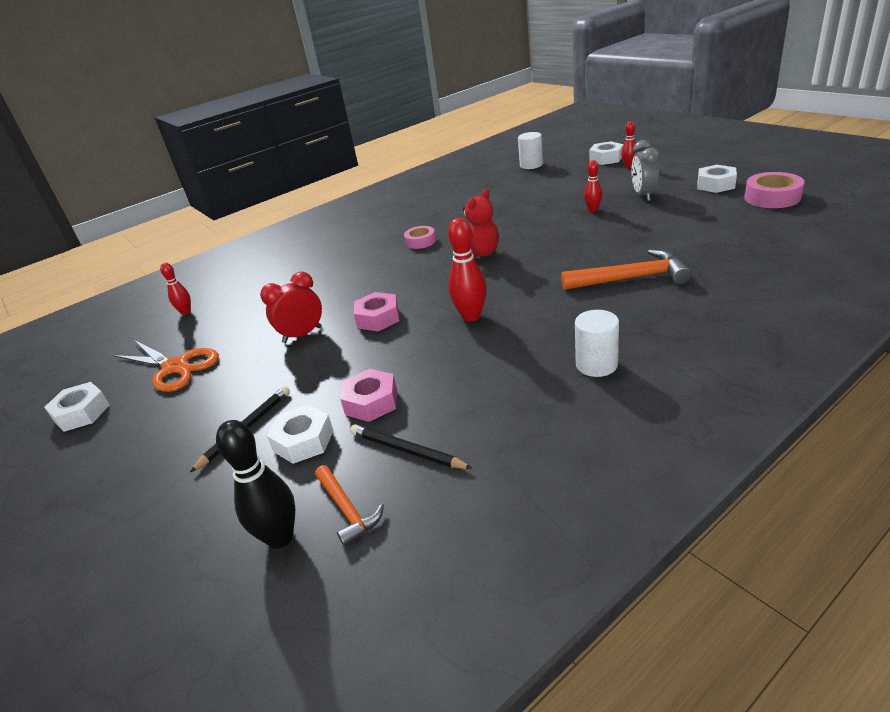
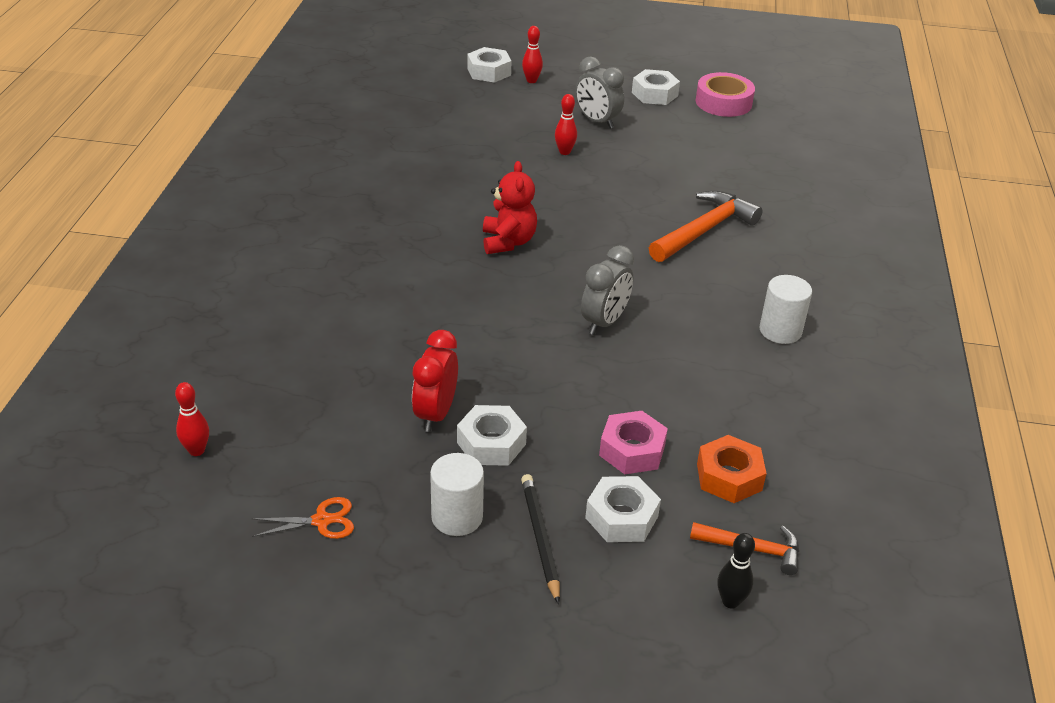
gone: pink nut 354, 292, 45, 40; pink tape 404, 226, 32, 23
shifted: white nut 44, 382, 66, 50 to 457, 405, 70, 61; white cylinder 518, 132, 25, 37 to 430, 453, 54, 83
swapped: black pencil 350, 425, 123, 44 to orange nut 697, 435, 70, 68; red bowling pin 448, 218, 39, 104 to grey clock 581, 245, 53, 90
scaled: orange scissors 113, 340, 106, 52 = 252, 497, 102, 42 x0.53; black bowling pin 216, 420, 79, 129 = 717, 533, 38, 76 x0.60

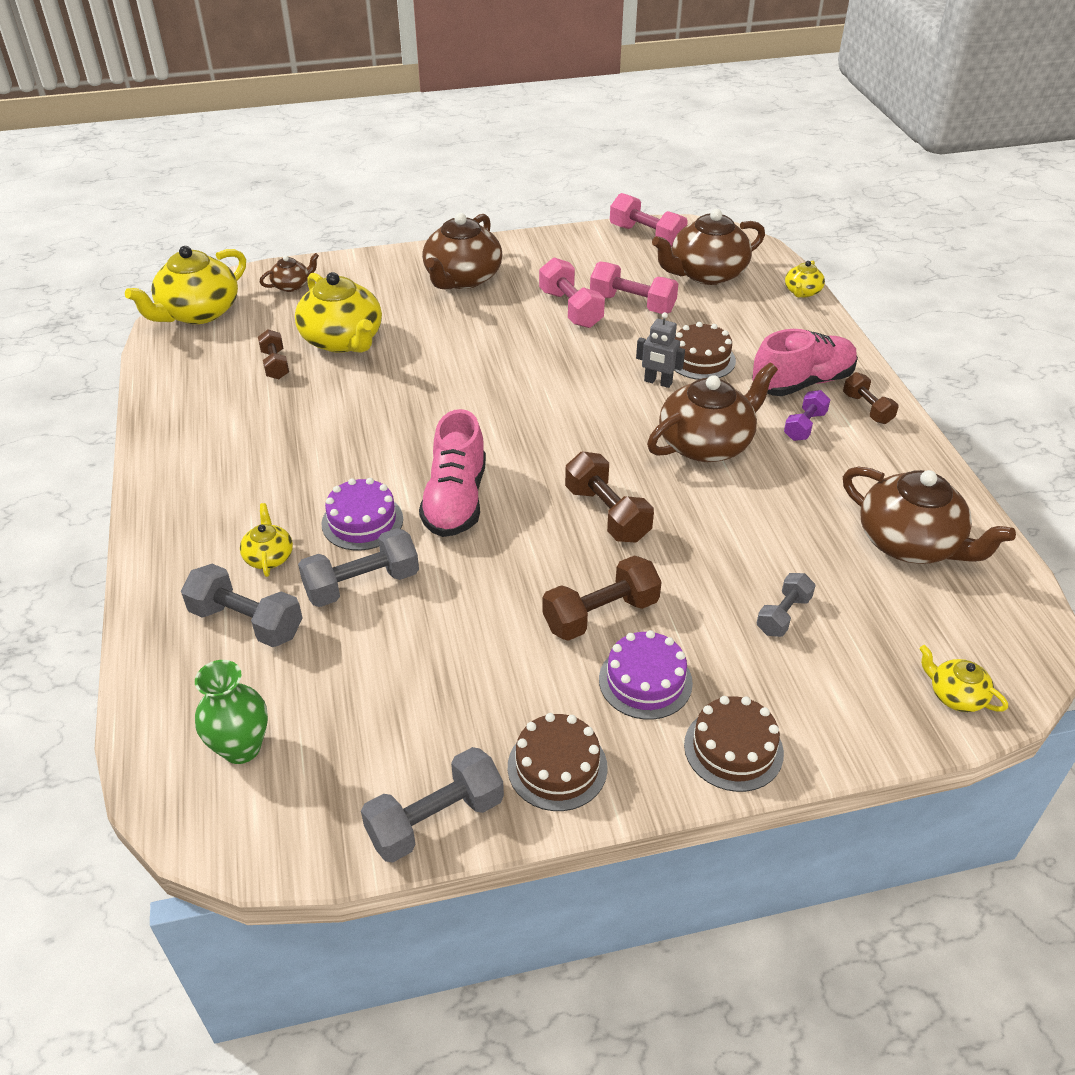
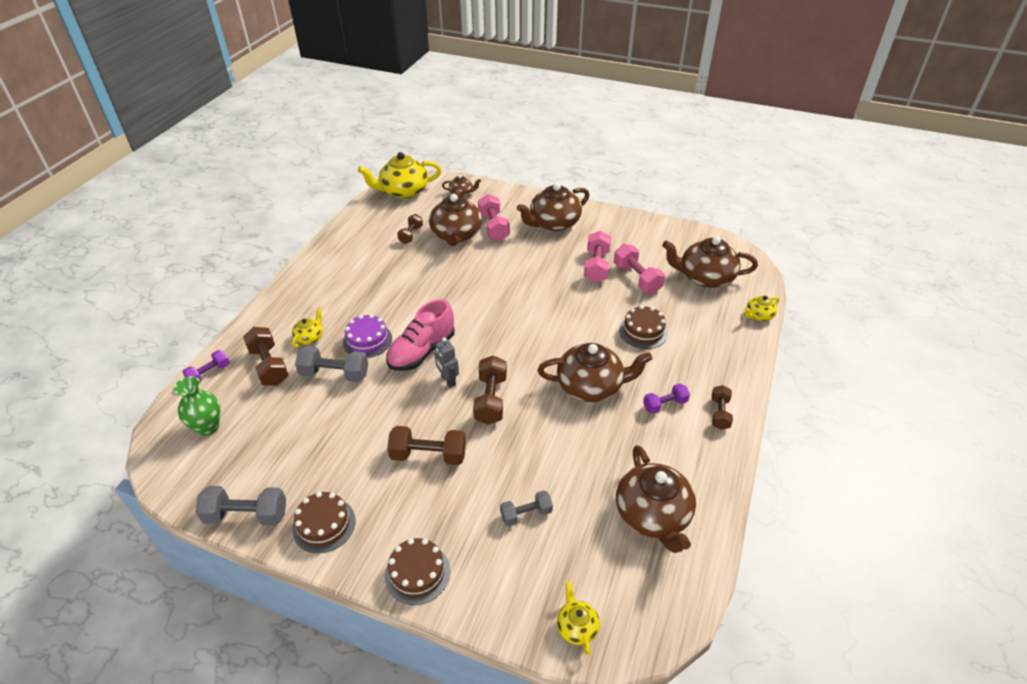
gone: purple cake 599, 630, 94, 90; pink shoe 752, 329, 106, 67
new: purple dumbbell 182, 350, 48, 32
shifted: pink dumbbell 610, 193, 78, 54 to 478, 194, 32, 47; grey robot 636, 312, 49, 76 to 435, 337, 24, 51
repainted: grey dumbbell 181, 564, 121, 83 to brown dumbbell 243, 327, 45, 59; yellow teapot 295, 272, 87, 81 to brown teapot 429, 190, 53, 56

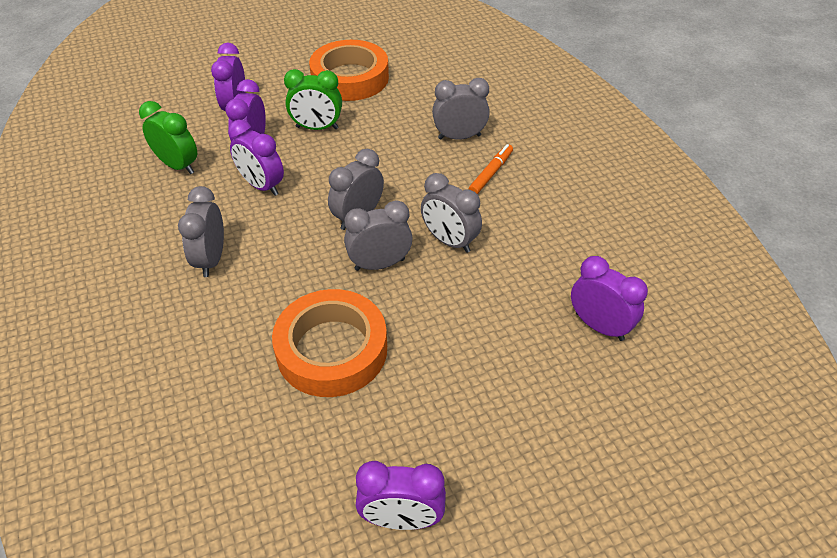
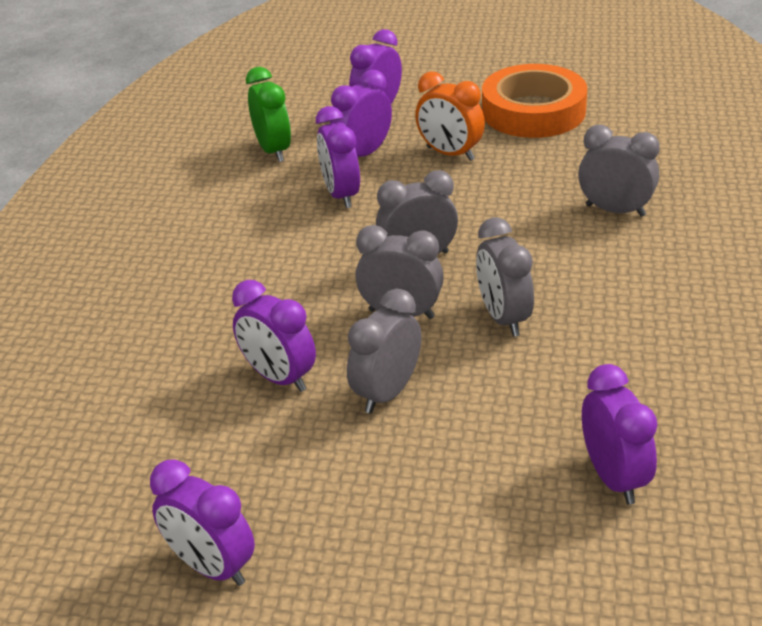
gone: orange marker 469, 144, 44, 50
shifted: grey clock 178, 186, 46, 91 to 347, 289, 74, 125
swapped: orange tape 272, 289, 115, 108 to purple clock 232, 280, 84, 112
repainted: green clock 284, 69, 58, 61 to orange clock 415, 71, 70, 90

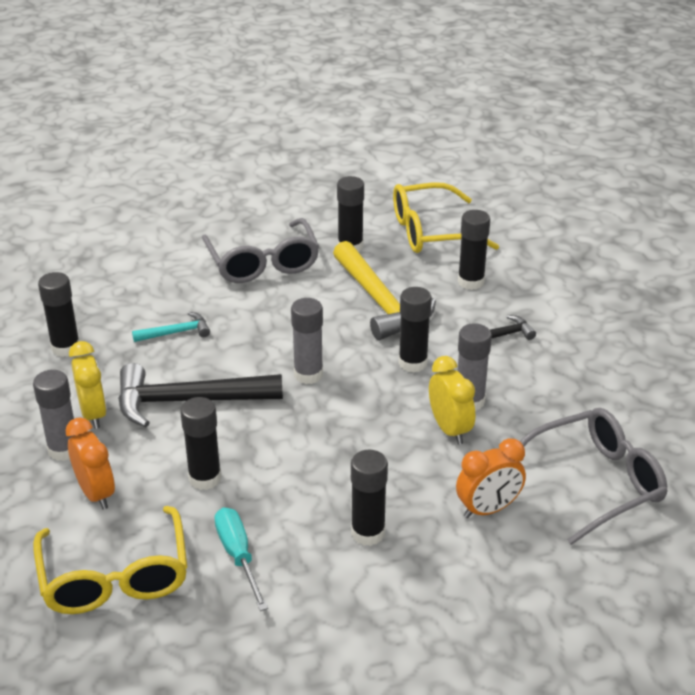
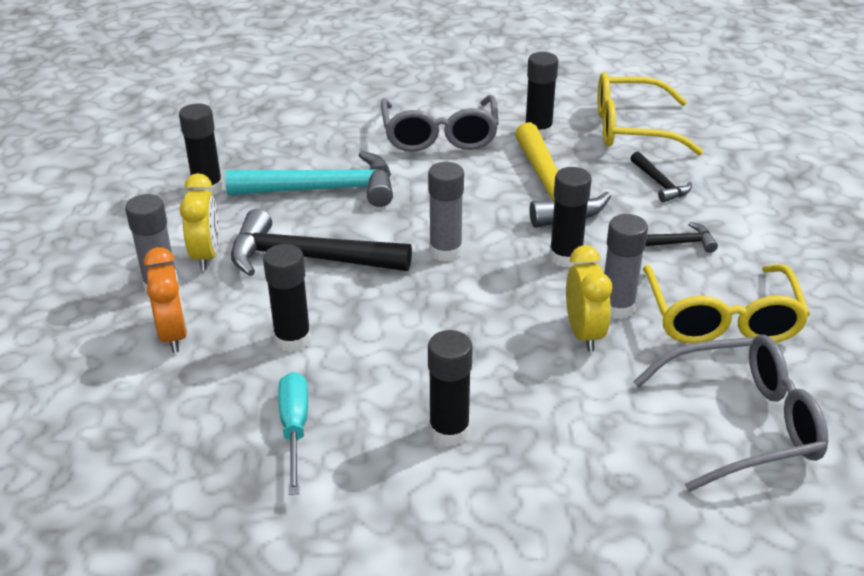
gone: orange clock 456, 438, 70, 80
shifted: yellow glasses 33, 506, 155, 108 to 643, 265, 167, 79
swapped: black glue stick 458, 210, 32, 80 to black hammer 631, 152, 61, 50
scaled: turquoise hammer 132, 312, 78, 30 = 226, 151, 167, 56 x2.04

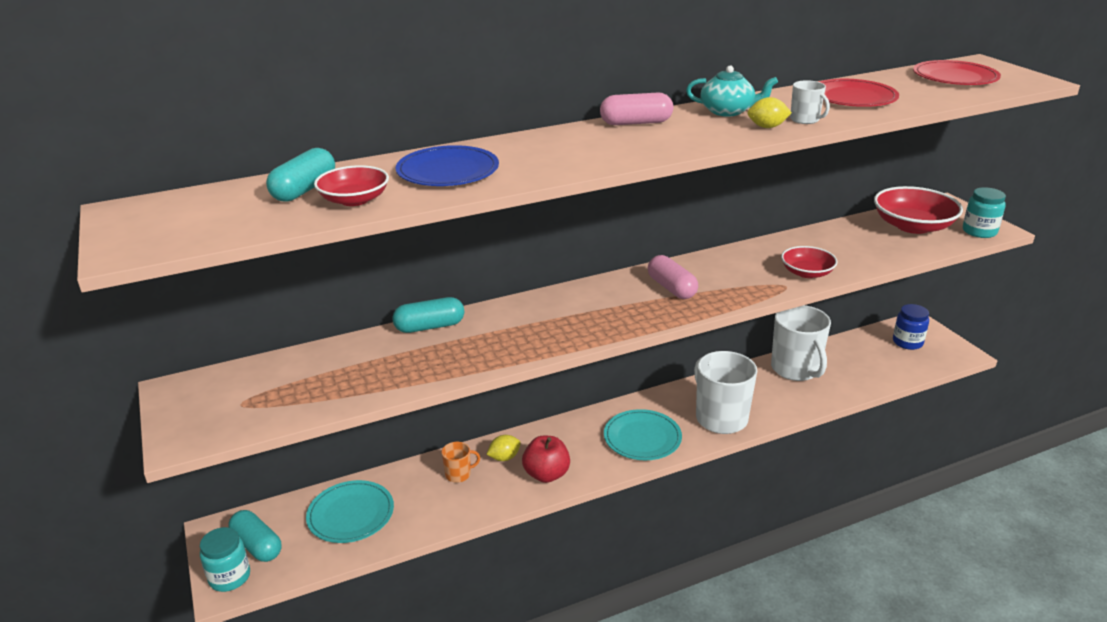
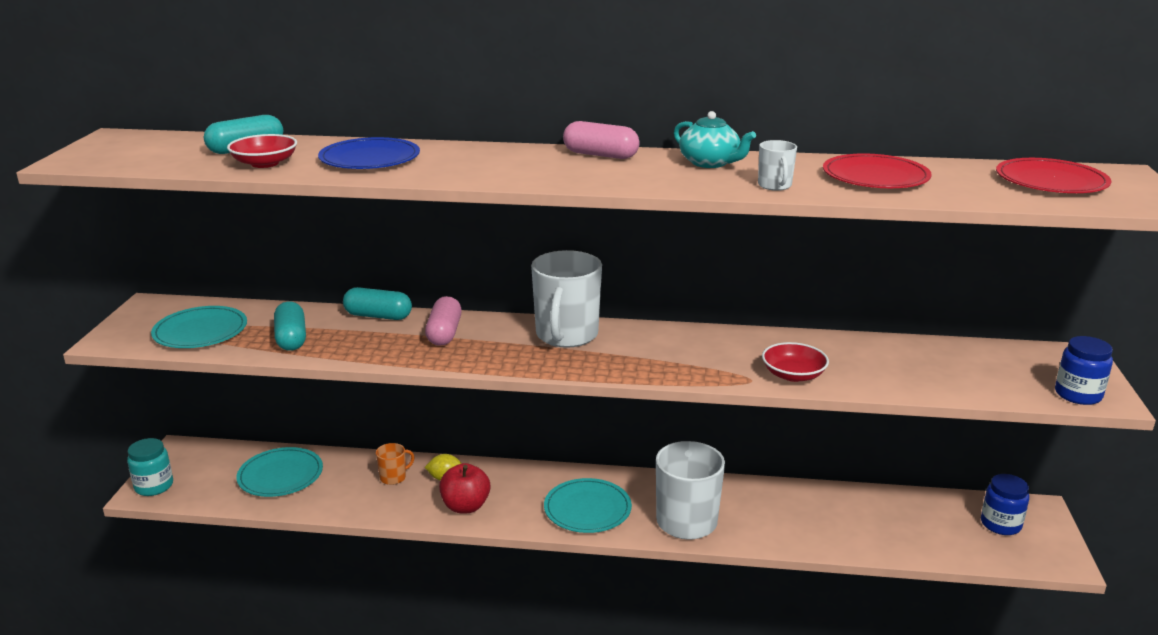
gone: yellow lemon 747, 97, 45, 31; red bowl 874, 186, 89, 48
new: turquoise plate 151, 306, 96, 42
shifted: turquoise capsule 228, 510, 54, 52 to 274, 301, 32, 50; pink capsule 648, 255, 50, 44 to 425, 296, 37, 50; white mug 771, 305, 60, 76 to 531, 250, 71, 98
repainted: turquoise jar 963, 187, 43, 51 to blue jar 1055, 336, 58, 69
rotated: orange mug 441, 442, 39, 41 = 376, 443, 39, 42 45 degrees counterclockwise

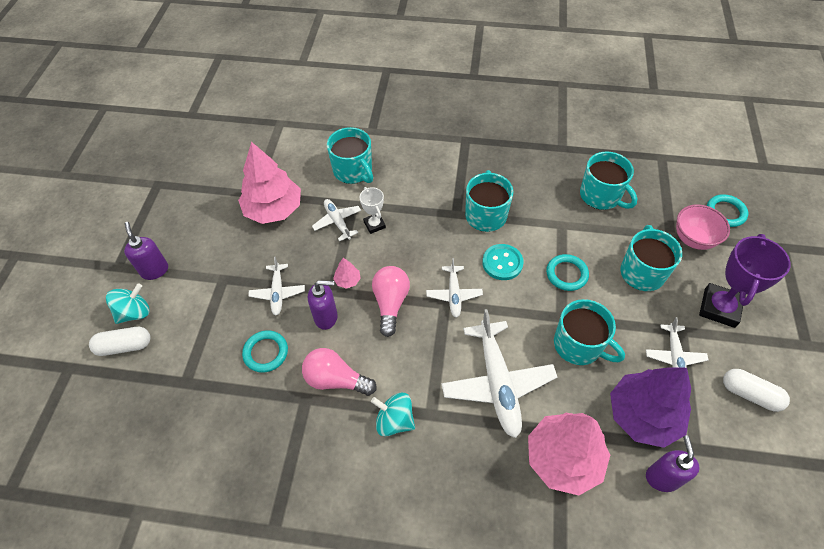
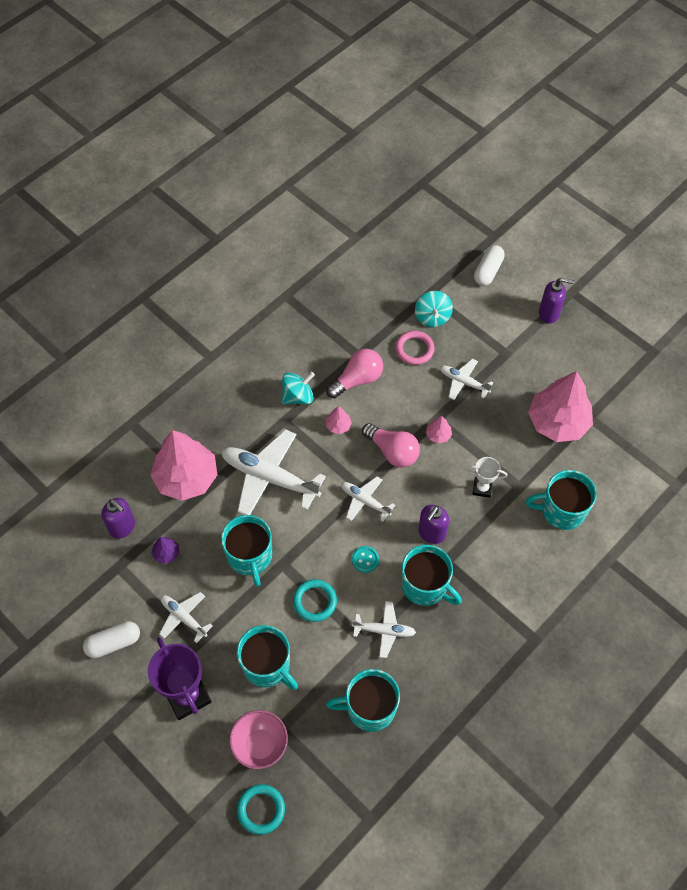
new: pink tree 326, 406, 26, 28
shifted: turquoise spinning top 106, 284, 43, 40 to 415, 291, 38, 36; purple soap dispenser 308, 281, 30, 49 to 418, 505, 31, 39; white plane 312, 199, 49, 42 to 352, 601, 64, 57
repainted: turquoise ring 242, 330, 46, 43 to pink ring 395, 331, 40, 34
rotated: turquoise mug 554, 299, 71, 66 = 221, 515, 51, 72 90 degrees counterclockwise
scaled: turquoise button 482, 244, 42, 36 = 352, 546, 27, 27 x0.65; purple tree 610, 367, 81, 81 = 152, 537, 28, 27 x0.41

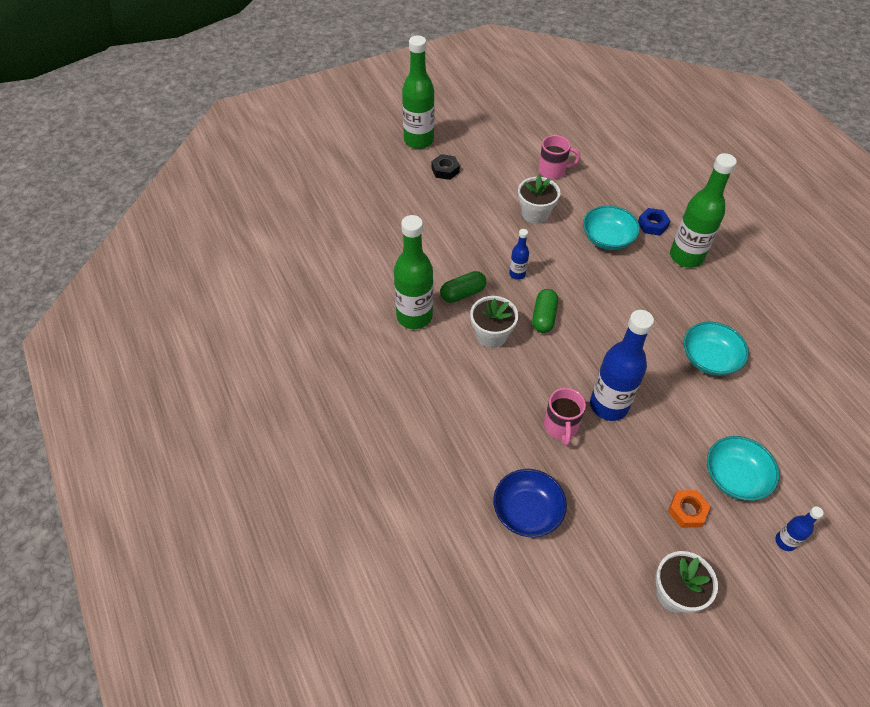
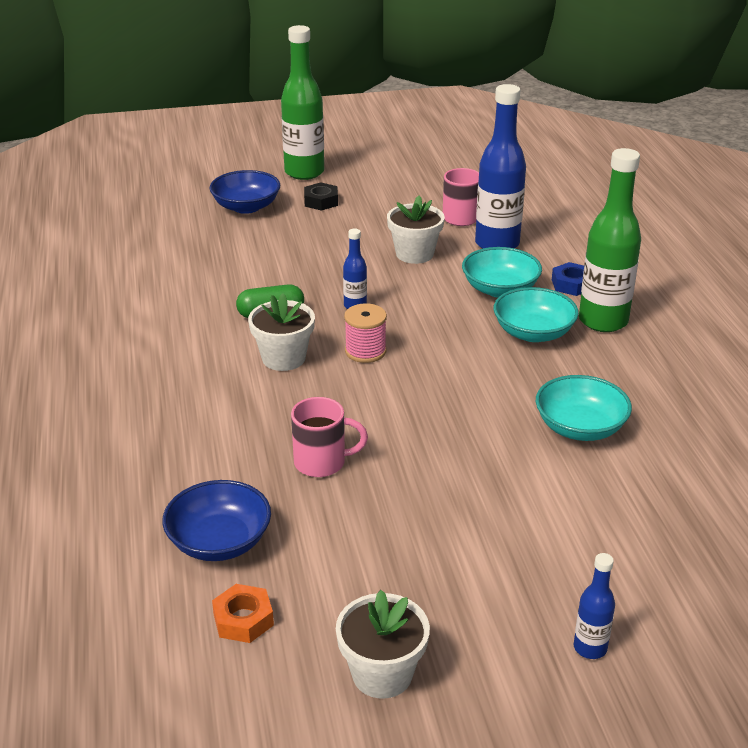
gone: green bottle 394, 215, 39, 114
new: blue bowl 210, 170, 70, 44
shifted: blue bottle 590, 310, 64, 111 to 475, 84, 51, 165; orange nut 668, 490, 42, 38 to 212, 584, 62, 59; turquoise bowl 707, 436, 72, 65 to 494, 287, 85, 55
swapped: green capsule 532, 289, 26, 44 to pink spool 344, 303, 43, 60
rotated: pink mug 544, 388, 42, 58 = 291, 397, 77, 80 105 degrees counterclockwise

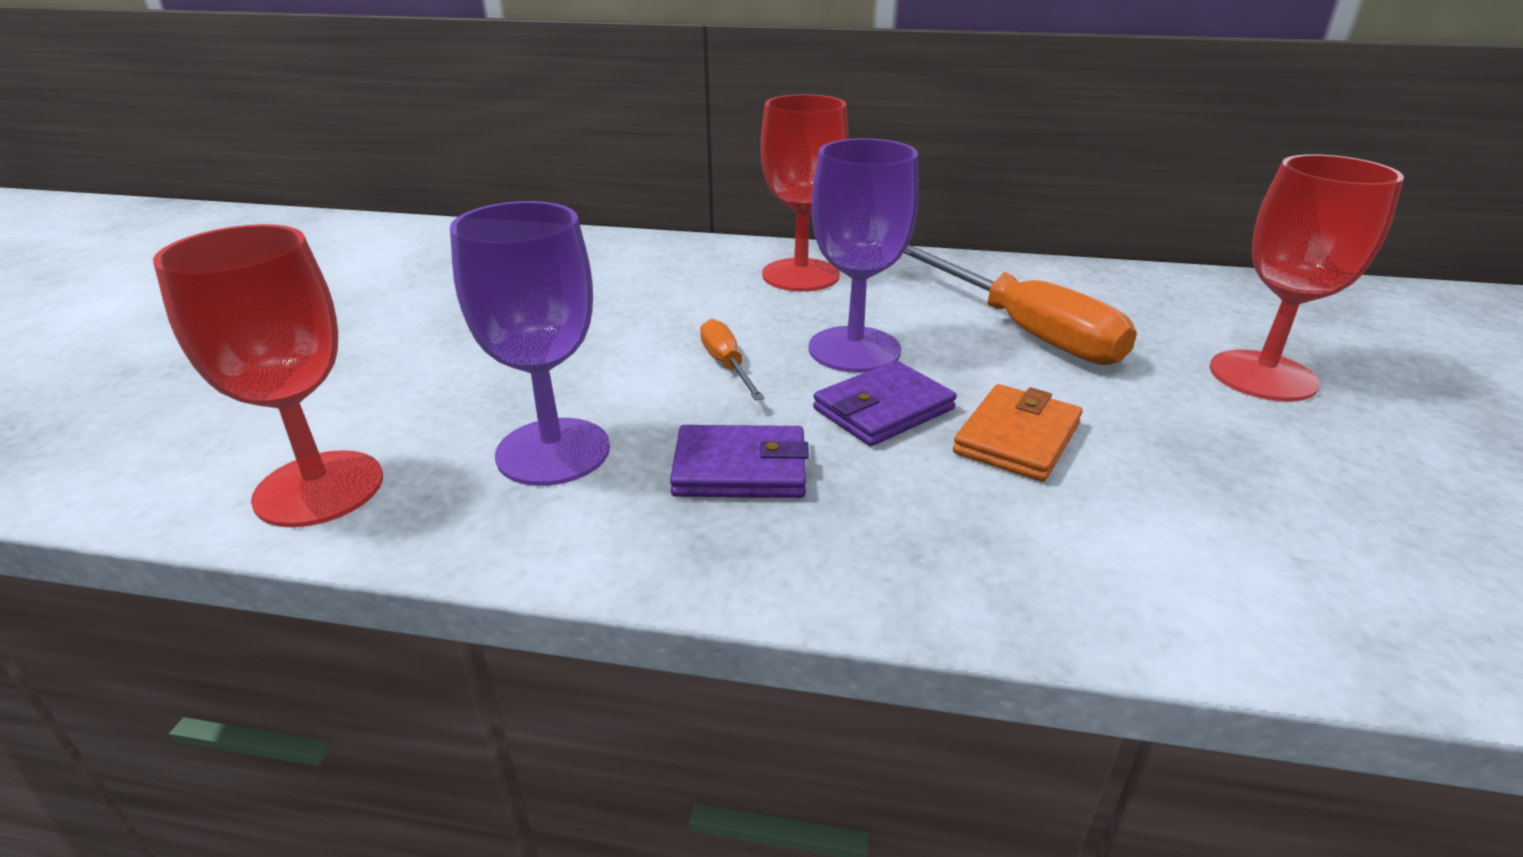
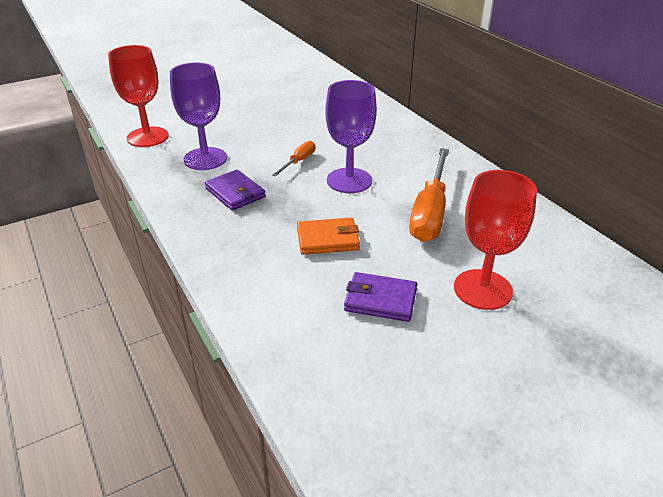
gone: red goblet 761, 94, 88, 197
shifted: purple wallet 813, 361, 144, 85 to 344, 272, 73, 50

